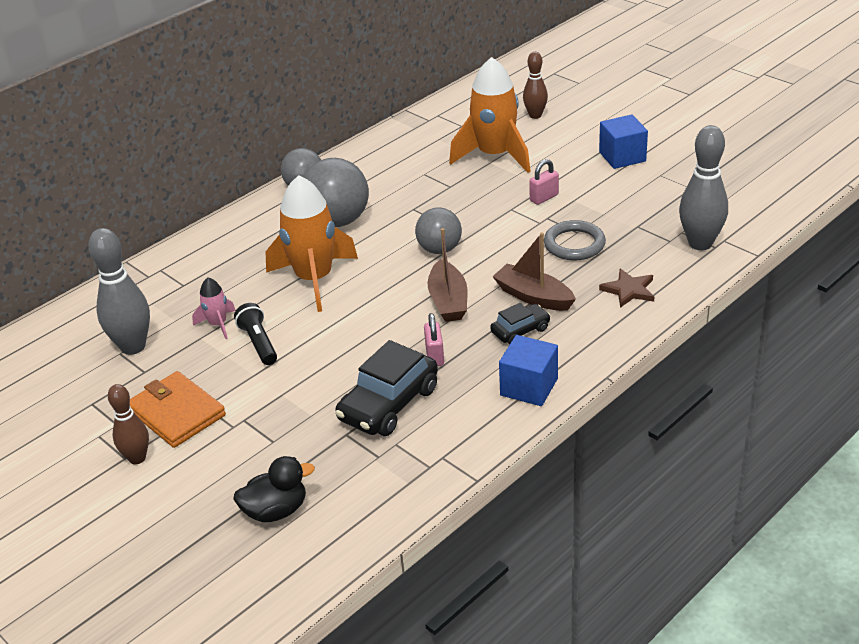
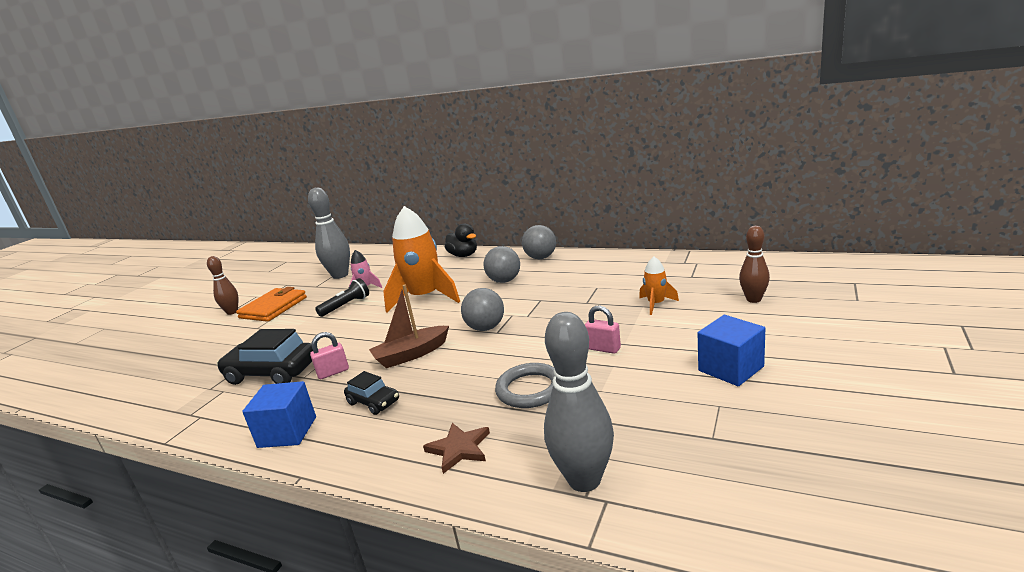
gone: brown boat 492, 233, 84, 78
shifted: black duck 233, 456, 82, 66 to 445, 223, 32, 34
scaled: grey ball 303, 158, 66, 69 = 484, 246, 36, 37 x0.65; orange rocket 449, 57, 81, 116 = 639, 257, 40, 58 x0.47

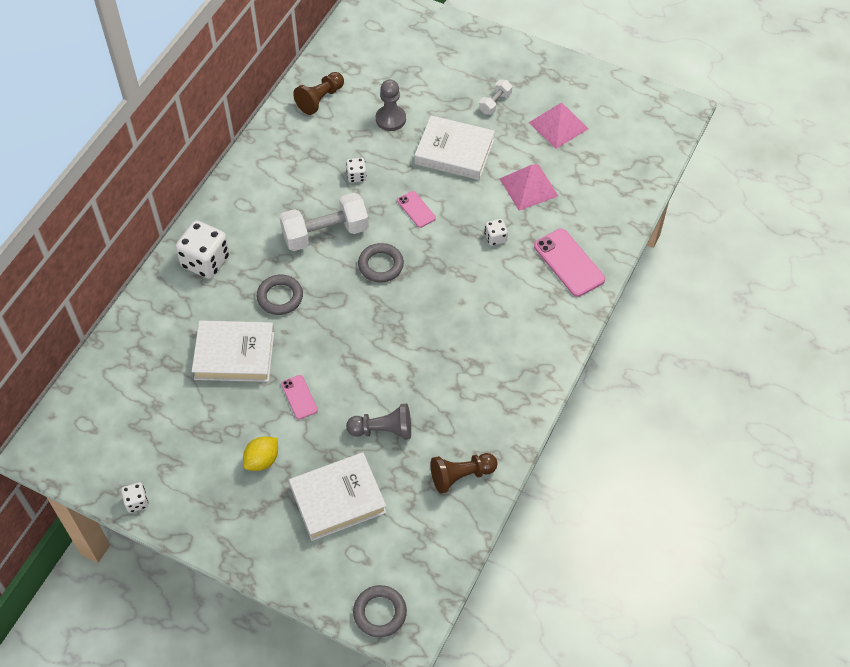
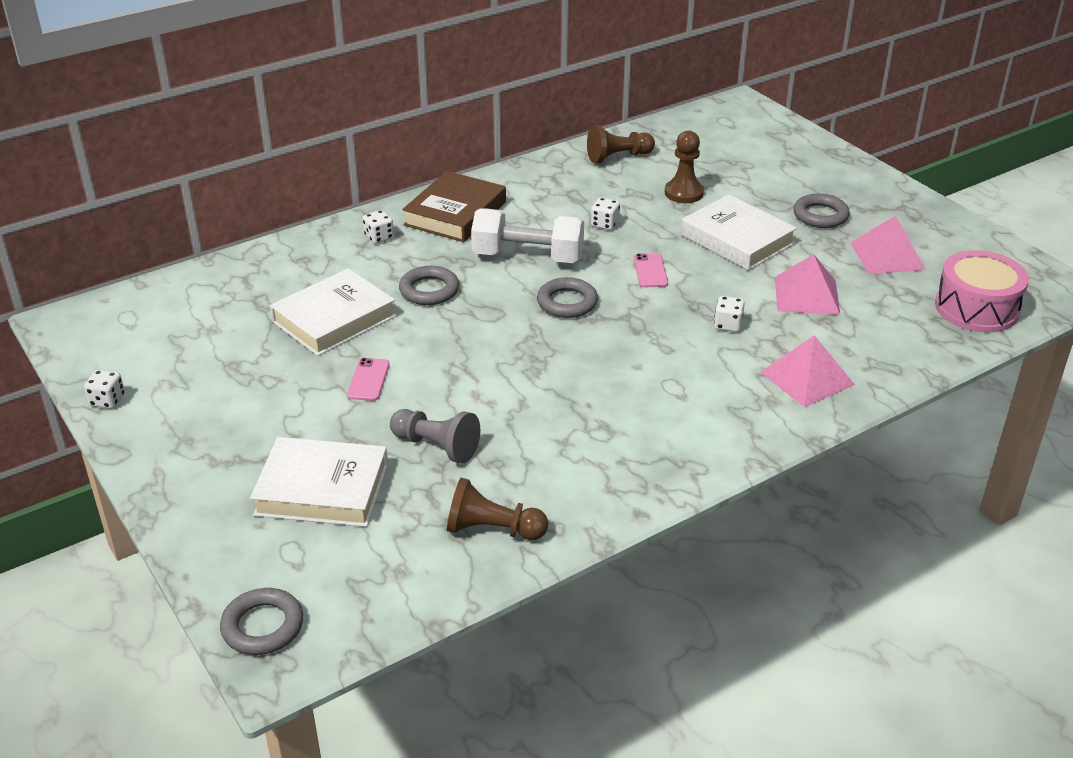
gone: yellow lemon 243, 437, 35, 34
new: brown book 402, 171, 104, 71; pink drum 935, 250, 94, 82
swapped: white dumbbell 479, 80, 33, 35 to grey ring 793, 194, 57, 34; pink phone 534, 229, 71, 68 to pink pyramid 761, 335, 94, 73
repainted: grey pawn 376, 79, 30, 52 to brown pawn 665, 131, 39, 72
rotated: white book 192, 320, 83, 62 = 270, 268, 126, 88 75 degrees counterclockwise
scaled: white dice 175, 220, 55, 59 = 363, 210, 31, 34 x0.49

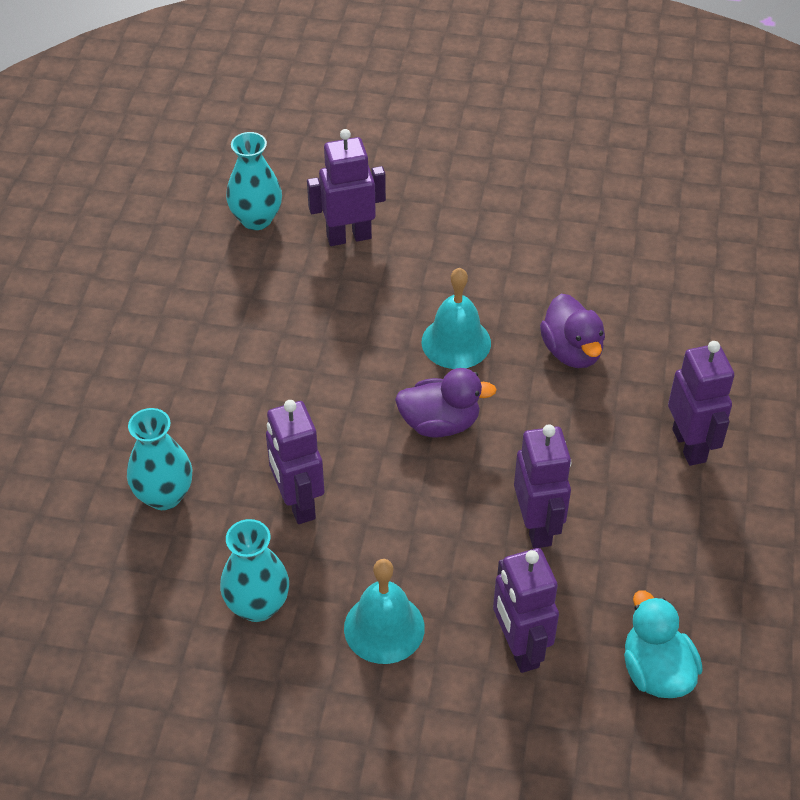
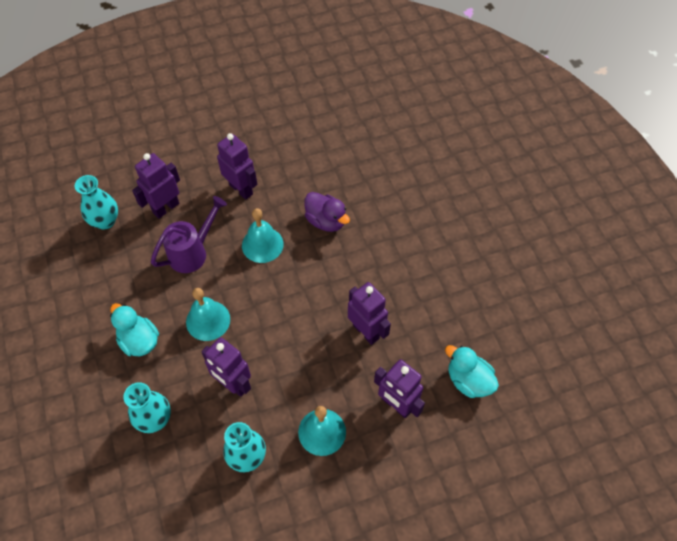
gone: purple duck 395, 368, 102, 70
new: turquoise duck 110, 303, 49, 54; purple watering can 151, 196, 76, 77; turquoise bell 186, 288, 44, 53
shifted: purple robot 668, 341, 67, 125 to 217, 133, 40, 67

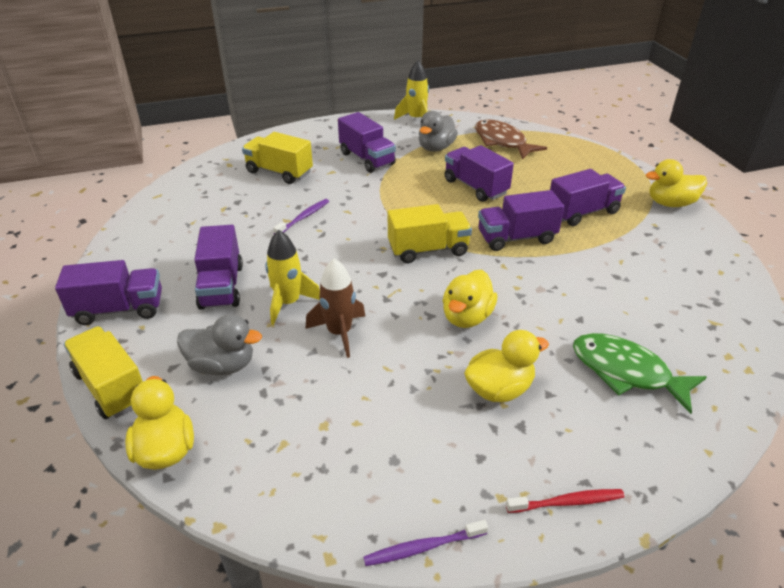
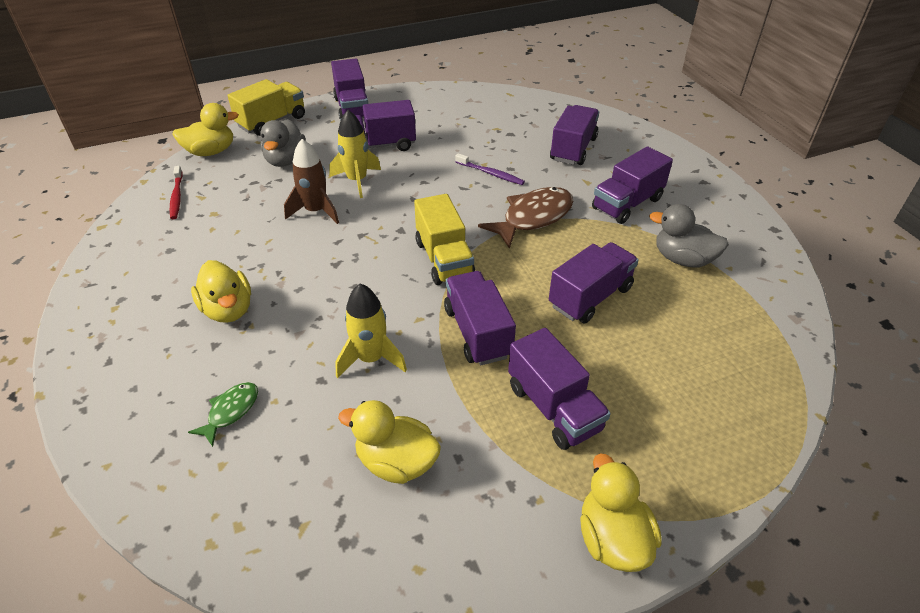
gone: purple toothbrush 363, 520, 125, 46
shifted: yellow rocket 394, 60, 35, 60 to 335, 284, 72, 94; yellow duck 443, 270, 54, 58 to 338, 400, 103, 84; brown fish 475, 120, 72, 40 to 478, 187, 95, 62; red toothbrush 506, 489, 119, 24 to 170, 166, 13, 53
repainted: yellow truck 242, 132, 71, 52 to purple truck 550, 105, 49, 60
scaled: green fish 573, 333, 134, 81 = 188, 382, 70, 65 x0.54

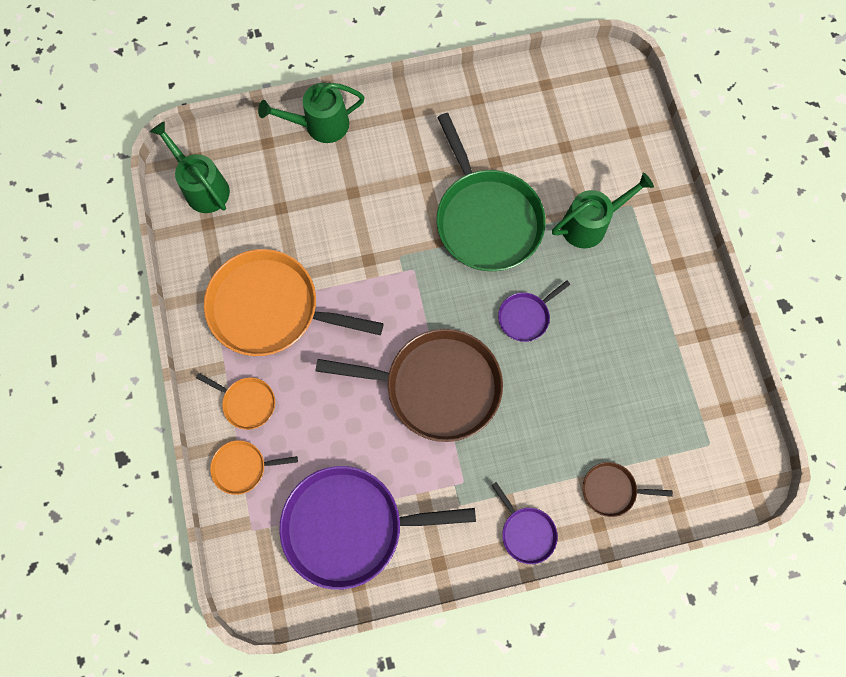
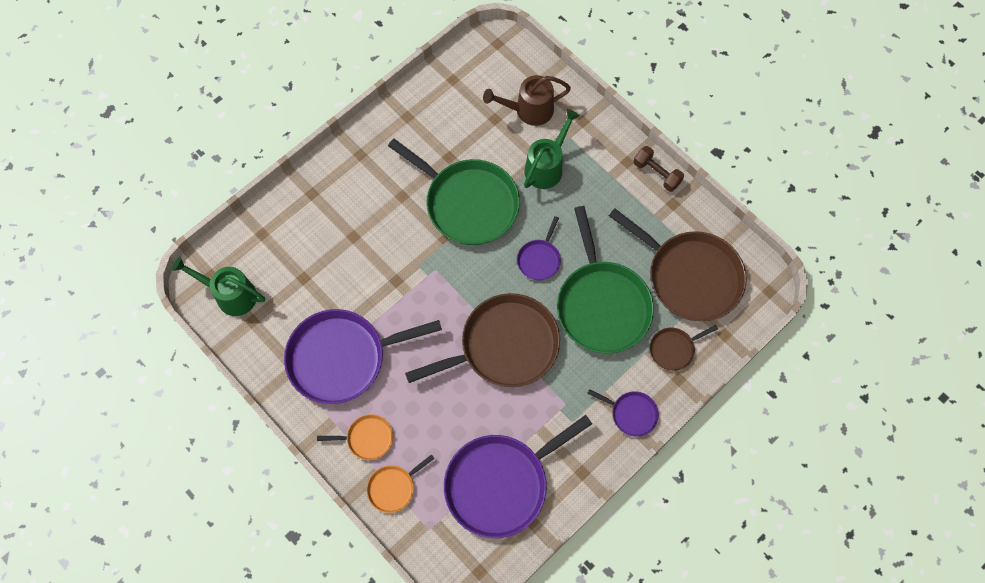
gone: green watering can 258, 83, 107, 60
new: brown watering can 483, 75, 88, 51; green pan 557, 206, 97, 148; brown pan 609, 208, 137, 113; brown dumbbell 633, 146, 51, 46
repainted: orange pan 204, 249, 179, 107 to purple pan 284, 309, 158, 95

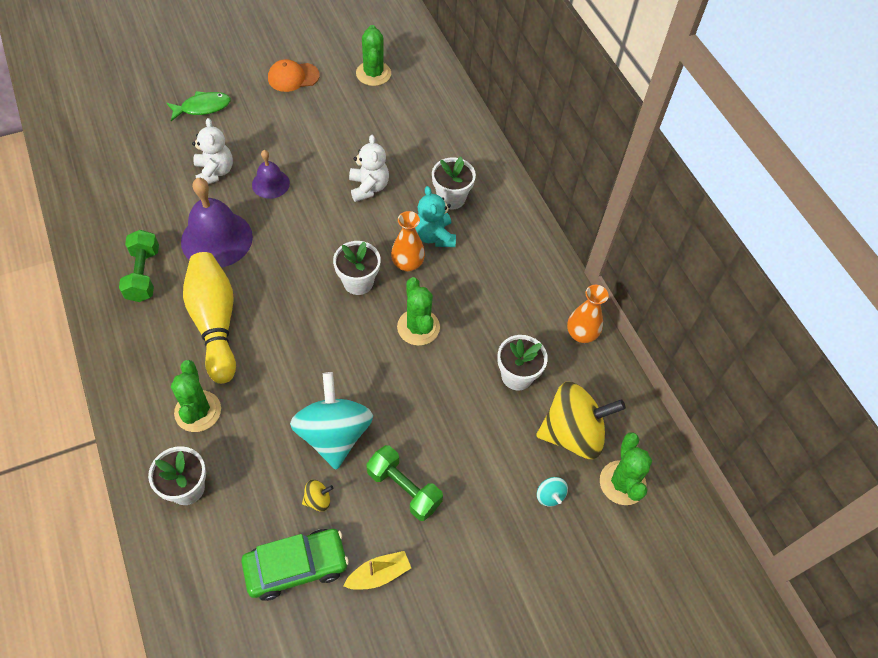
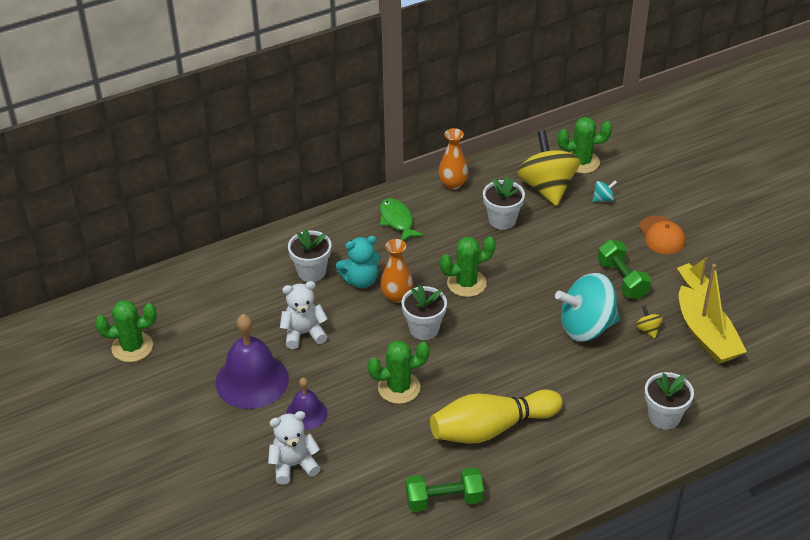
shifted: green fish 167, 91, 64, 30 to 380, 198, 44, 43; green cactus 171, 360, 50, 72 to 367, 340, 63, 64; purple bell 181, 178, 72, 90 to 216, 314, 73, 95; orange cap 268, 59, 52, 33 to 639, 215, 46, 39
swapped: green car 241, 529, 108, 72 to yellow boat 679, 264, 68, 100
rotated: green dumbbell 366, 445, 77, 76 = 598, 239, 53, 60 60 degrees counterclockwise

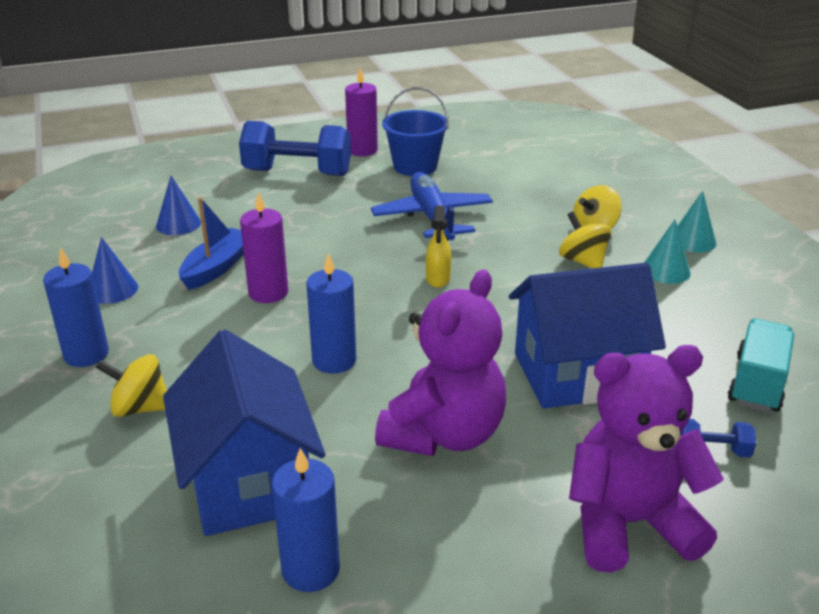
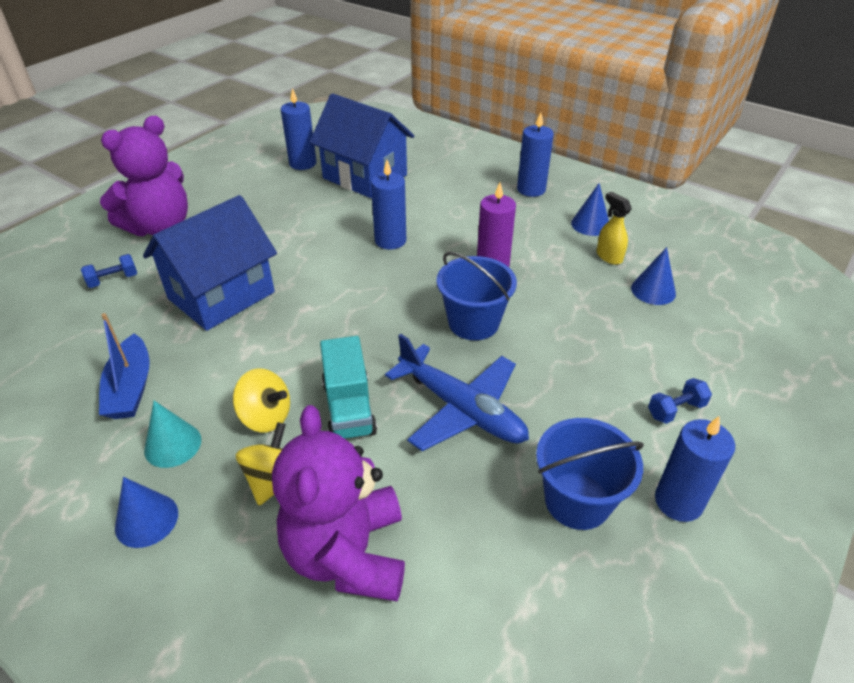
gone: yellow spinning top 96, 354, 71, 63
new: blue bucket 437, 252, 80, 88
shifted: blue boat 179, 197, 65, 93 to 99, 313, 50, 106; purple teddy bear 375, 270, 131, 186 to 272, 405, 133, 196; yellow spray bottle 426, 206, 25, 82 to 597, 192, 35, 73; turquoise truck 728, 319, 66, 93 to 320, 336, 57, 103
repainted: purple candle 345, 68, 33, 88 to blue candle 655, 416, 80, 106; turquoise cone 677, 191, 40, 62 to blue cone 115, 477, 63, 71
scaled: blue dumbbell 239, 121, 112, 55 = 648, 378, 64, 46 x0.43

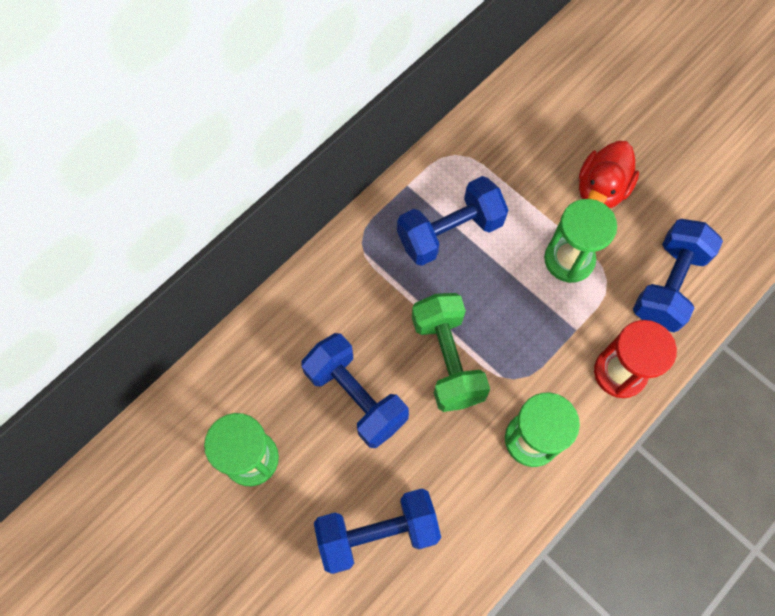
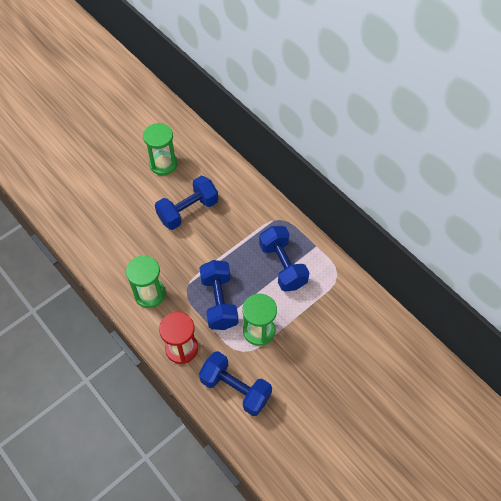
gone: green dumbbell 412, 293, 78, 119; red duck 579, 141, 60, 67
shifted: blue dumbbell 314, 489, 127, 85 to 199, 260, 40, 70

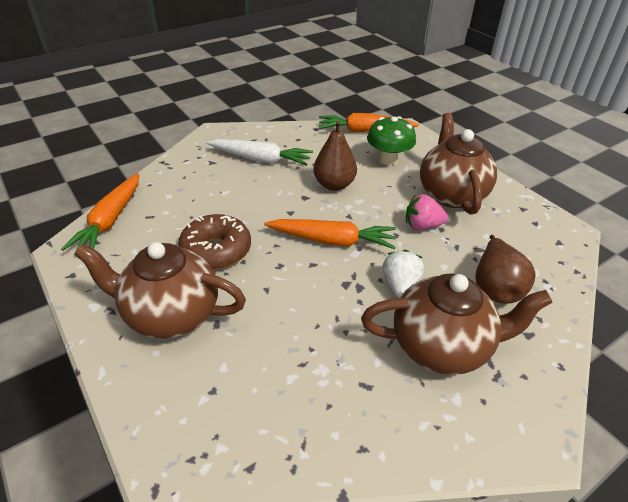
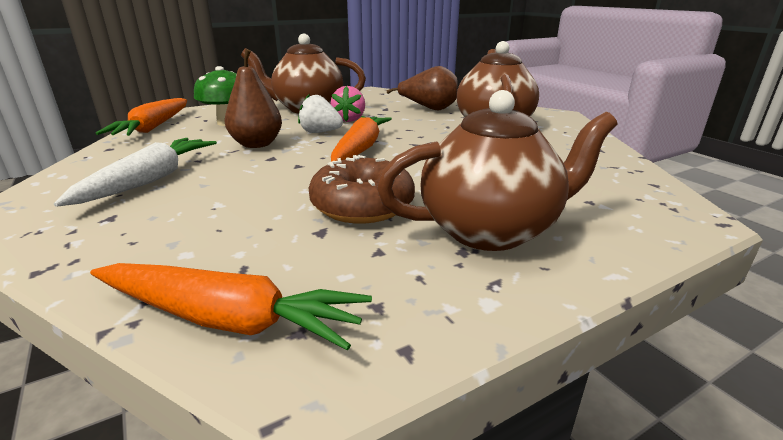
shifted: white strawberry 383, 250, 41, 48 to 298, 94, 45, 39
rotated: brown teapot 74, 242, 172, 97 = 377, 90, 240, 161 120 degrees counterclockwise

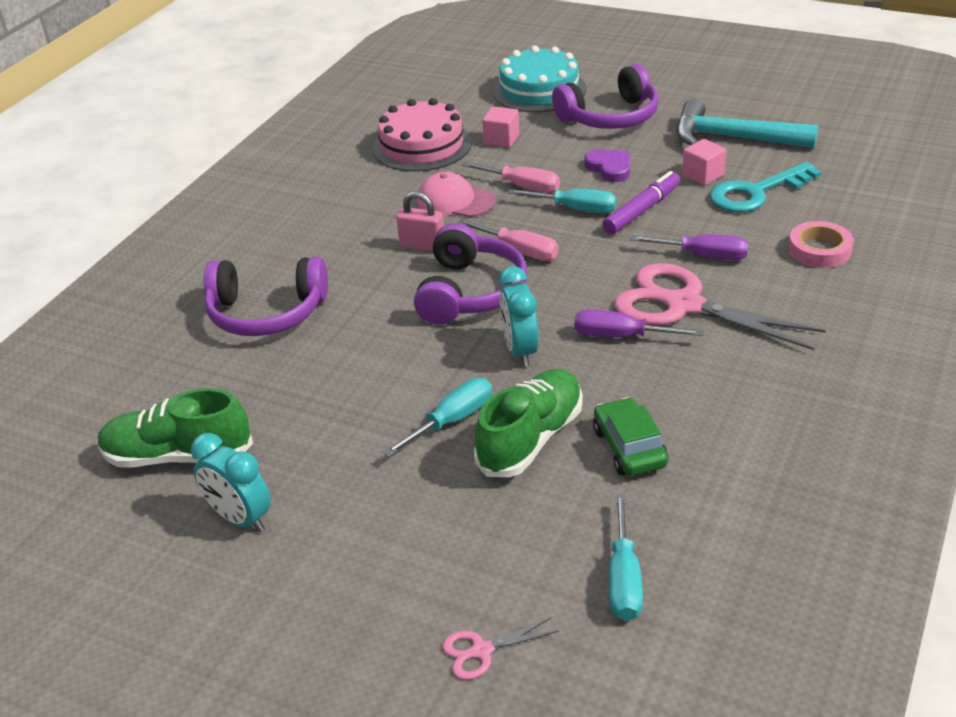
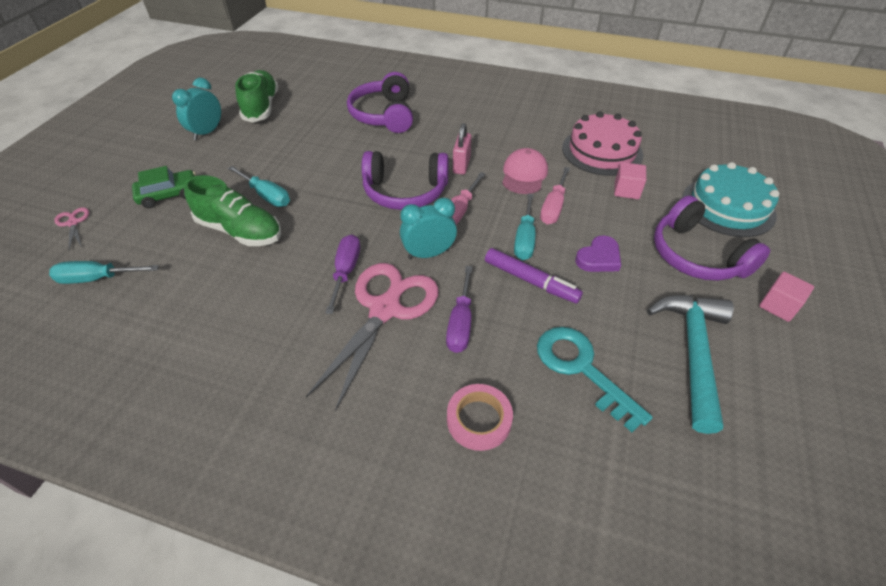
shifted: turquoise clock 499, 266, 40, 100 to 400, 198, 57, 61; green car 593, 397, 75, 79 to 132, 166, 64, 42; pink cube 682, 139, 44, 47 to 759, 272, 55, 50

